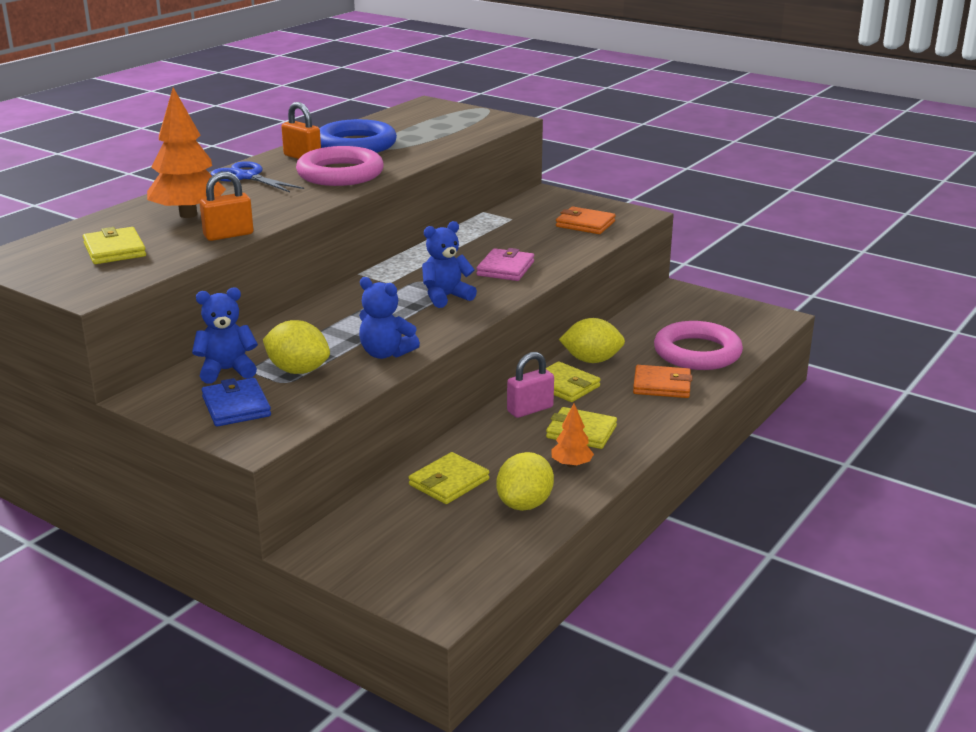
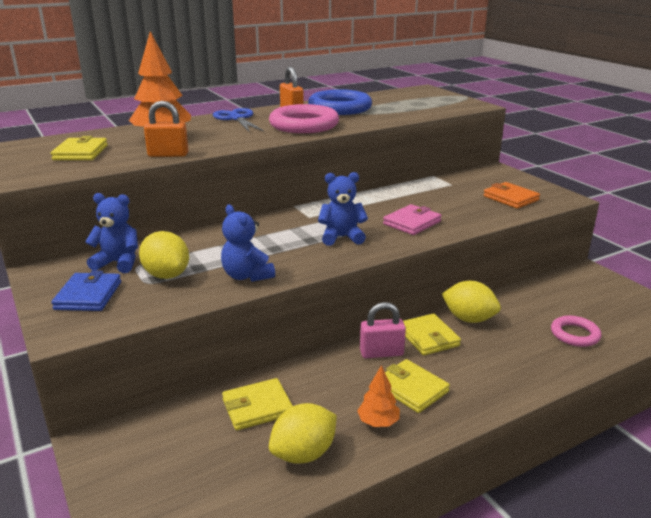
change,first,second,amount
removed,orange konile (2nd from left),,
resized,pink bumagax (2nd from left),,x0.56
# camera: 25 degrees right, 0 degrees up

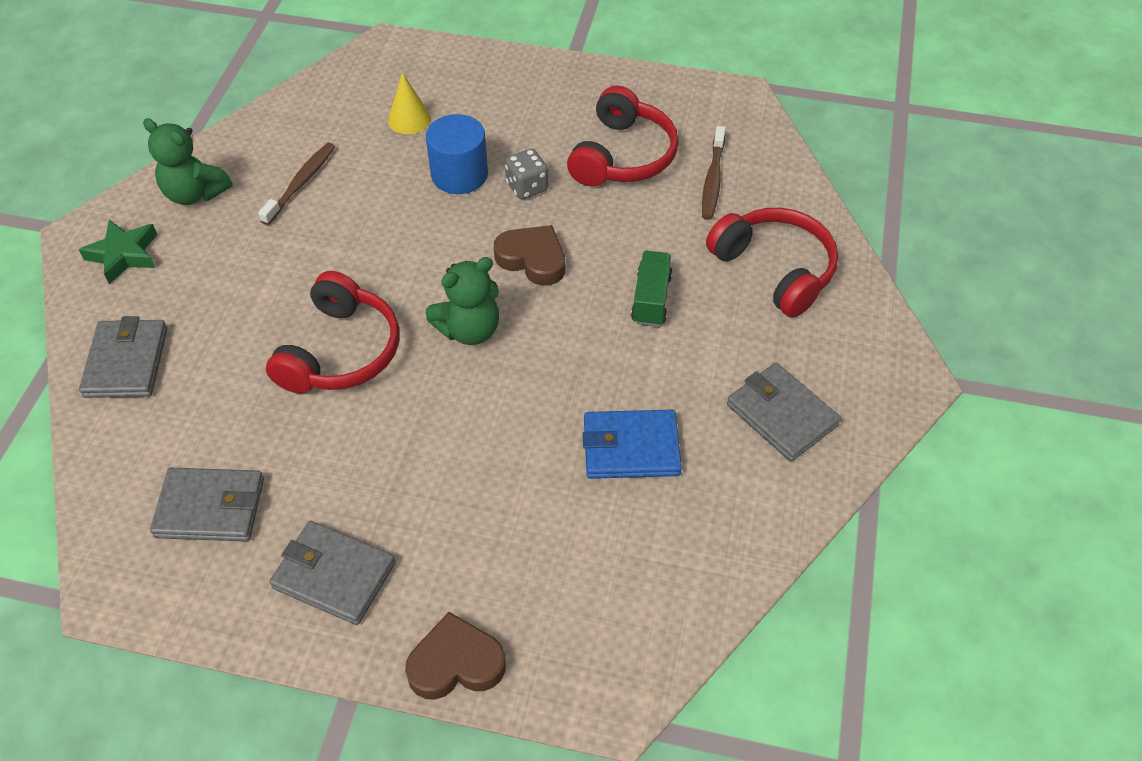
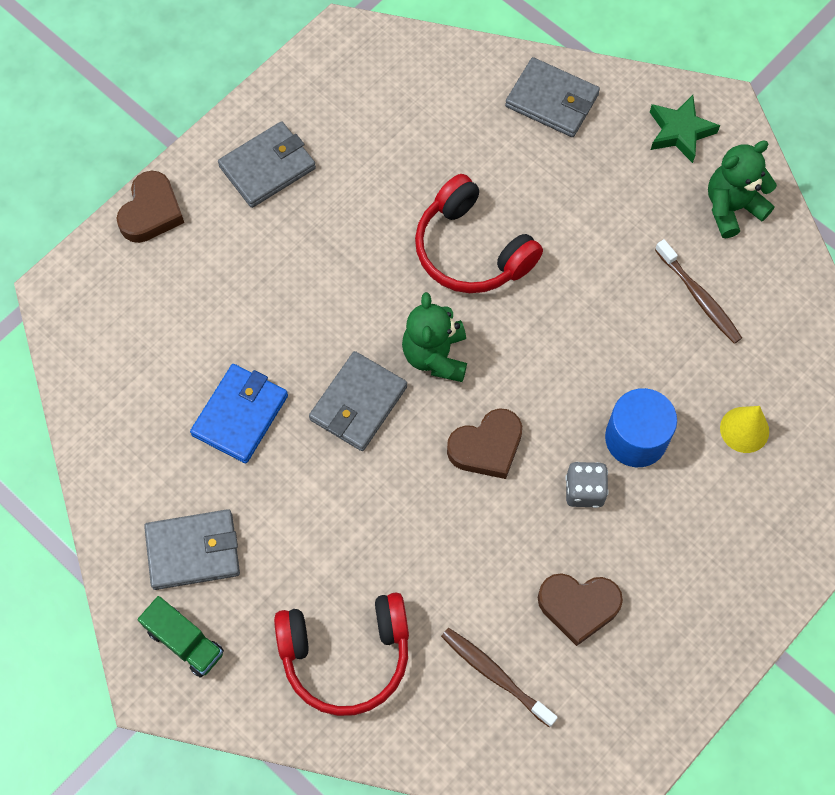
change,first,second,amount
moved,grey konile (2nd from left in the first image),grey konile (3rd from left),
moved,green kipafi,,
replaced,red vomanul (2nd from left),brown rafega (3rd from left),
# camera: 120 degrees right, 15 degrees up

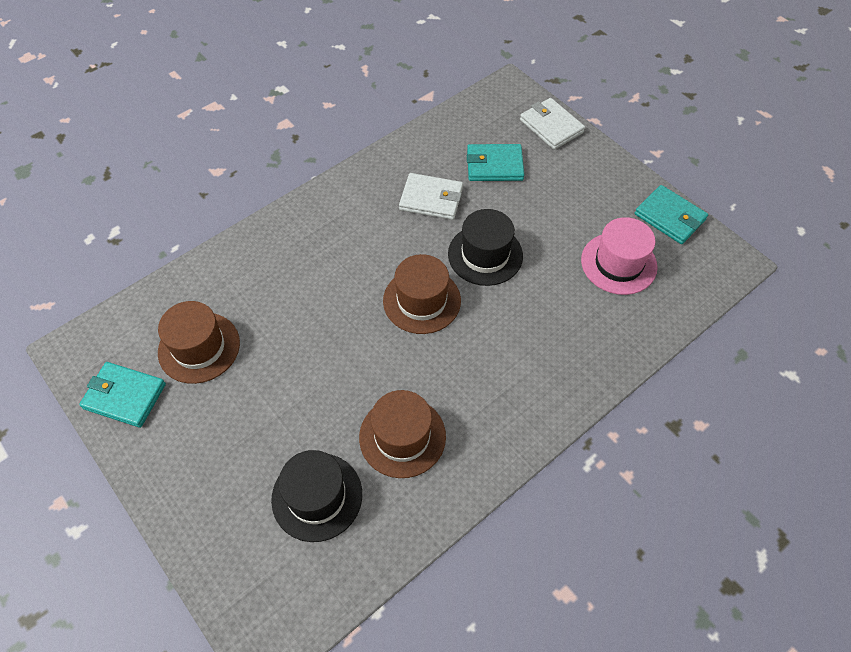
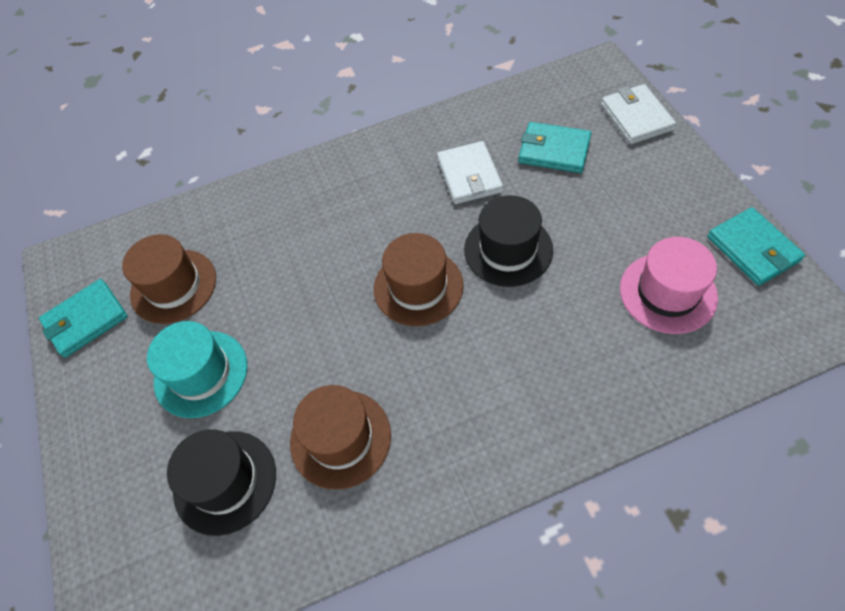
change,first,second,amount
added,,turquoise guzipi,
turned,turquoise konile (1st from left),,75 degrees counterclockwise
turned,white konile (1st from left),,45 degrees clockwise
# camera: 25 degrees right, 0 degrees up

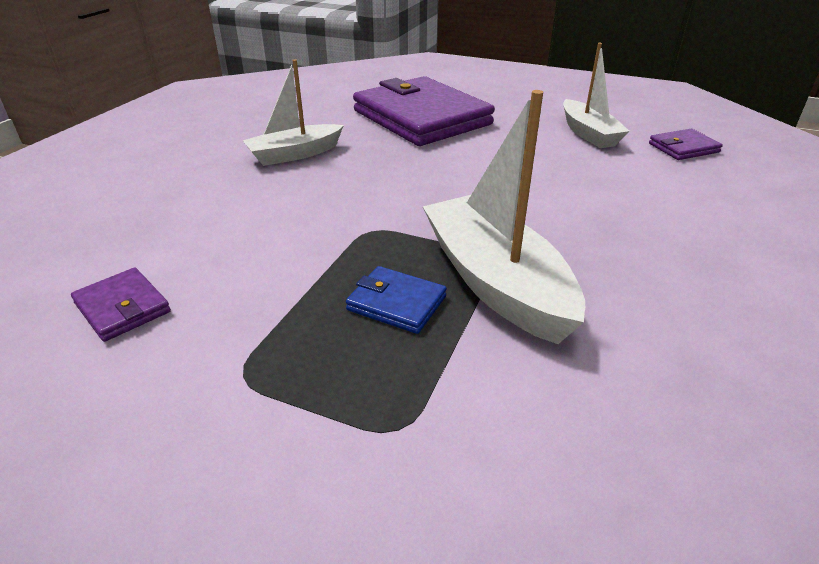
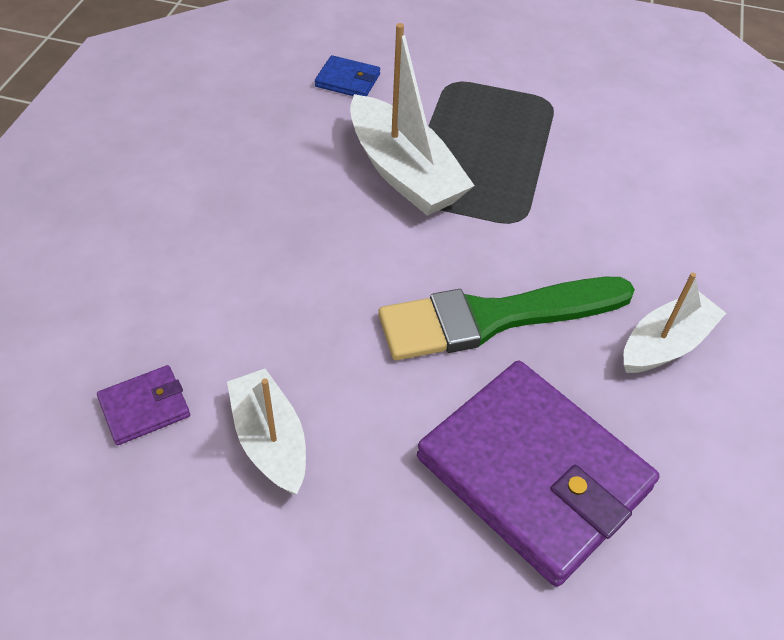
change,first,second,amount
removed,purple konile (1st from left),,
added,,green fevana,
moved,blue konile,,
# camera: 170 degrees right, 15 degrees up

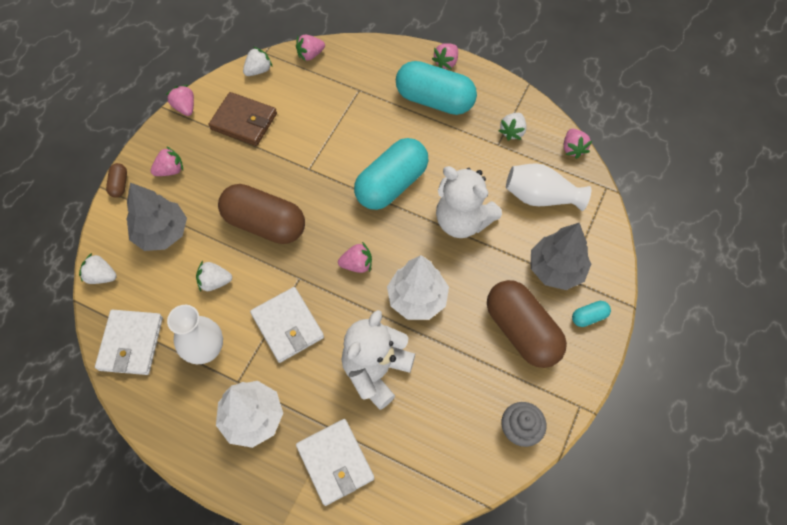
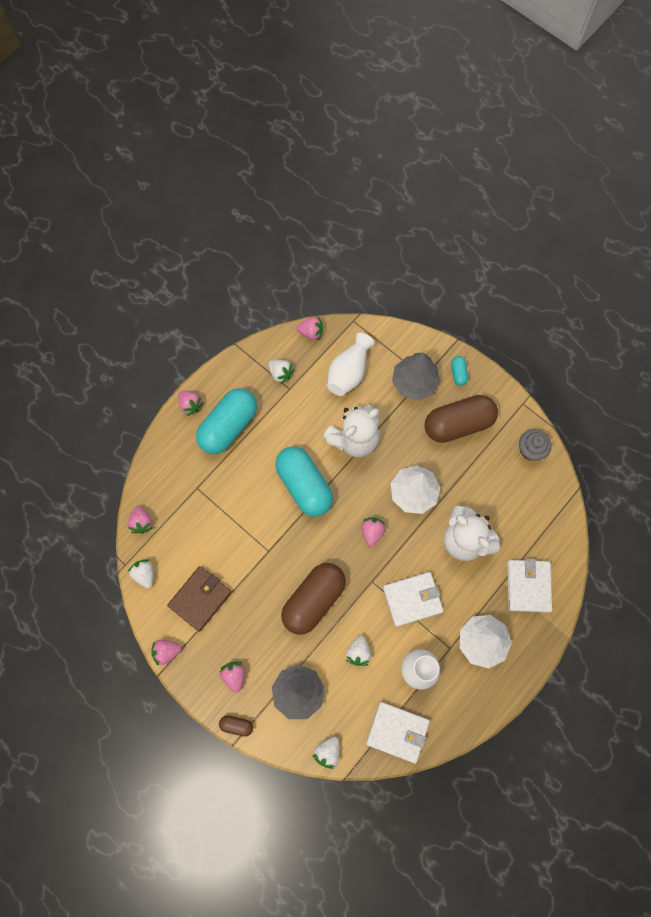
change,first,second,amount
turned,white konile (3rd from left),,75 degrees counterclockwise
# camera: 75 degrees left, 10 degrees up

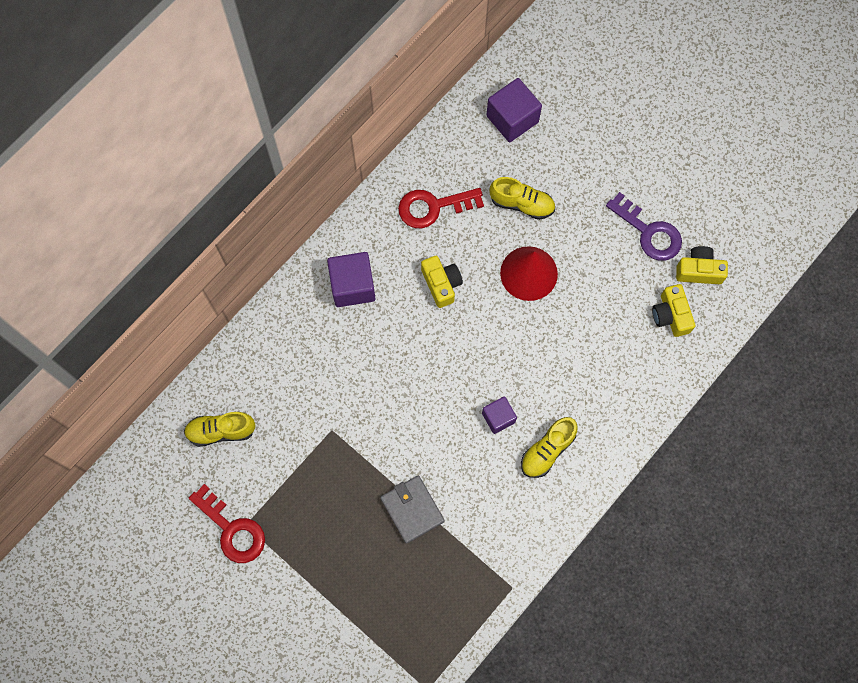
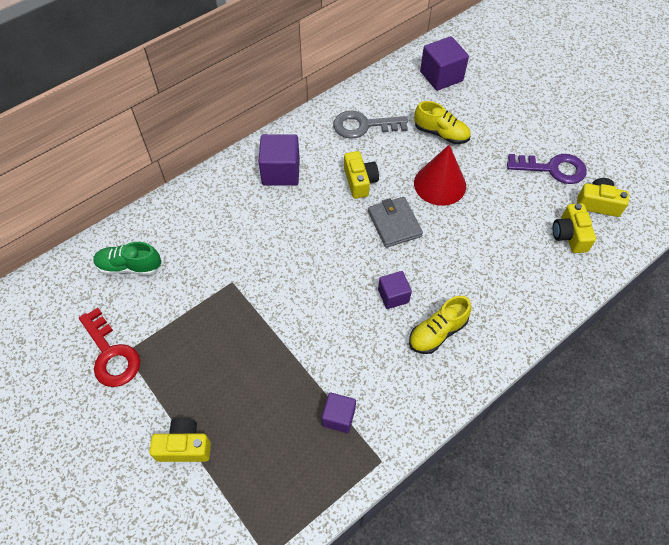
change,first,second,amount
added,,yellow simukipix (1st from left),
added,,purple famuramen (2nd from left),
moved,grey konile,,
recoloured,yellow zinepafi (1st from left),green zinepafi,
recoloured,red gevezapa (2nd from left),grey gevezapa,
turned,purple gevezapa,,45 degrees counterclockwise
# camera: 10 degrees right, 15 degrees down

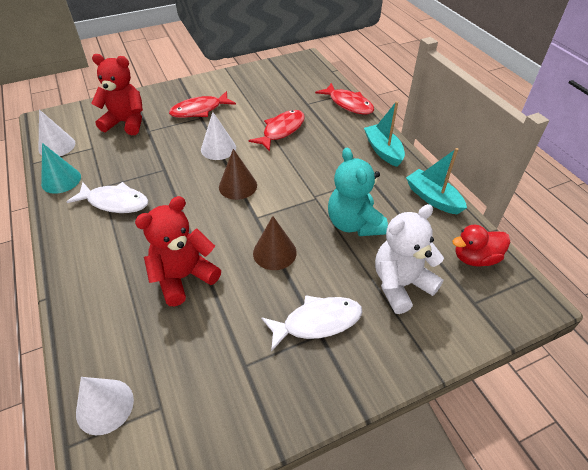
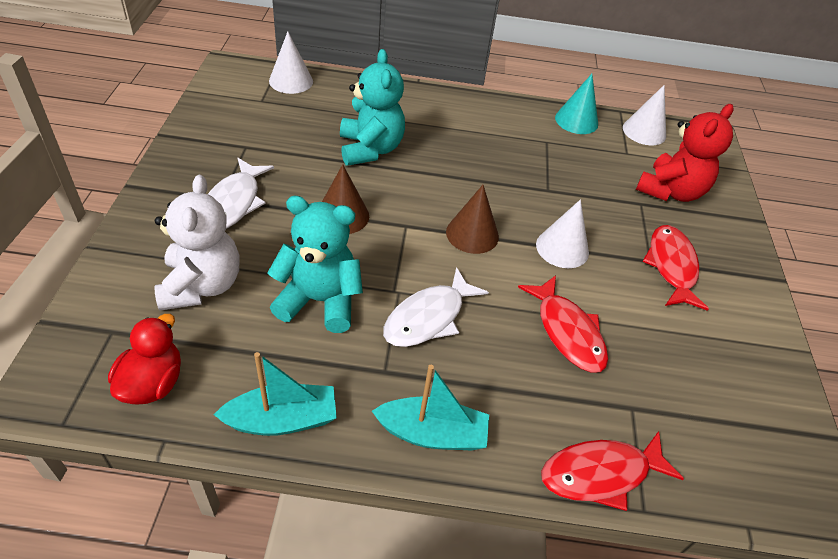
change,first,second,amount
moved,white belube (1st from left in the first image),white belube (2nd from left),
recoloured,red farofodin (2nd from left),turquoise farofodin (2nd from left),
# camera: 115 degrees right, 0 degrees up

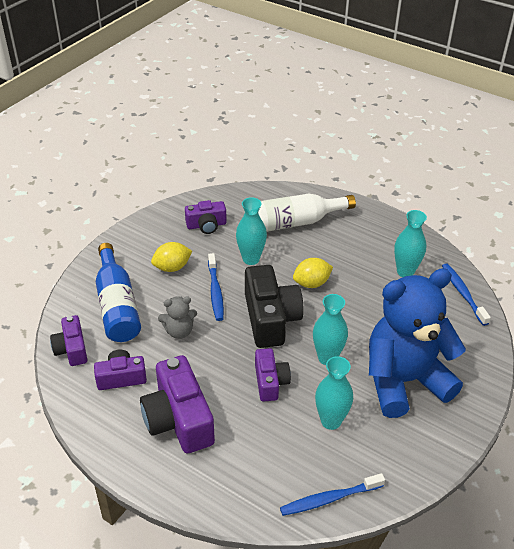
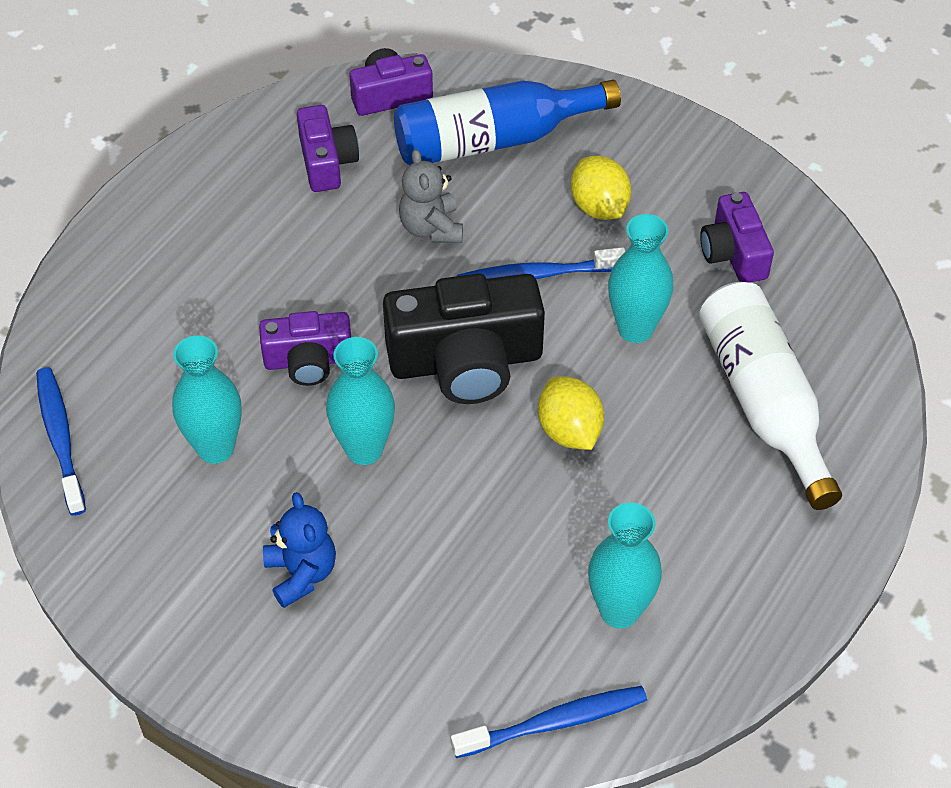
change,first,second,amount
removed,purple simukipix (3rd from left),,
resized,blue farofodin,,x0.41
# camera: 90 degrees right, 10 degrees up

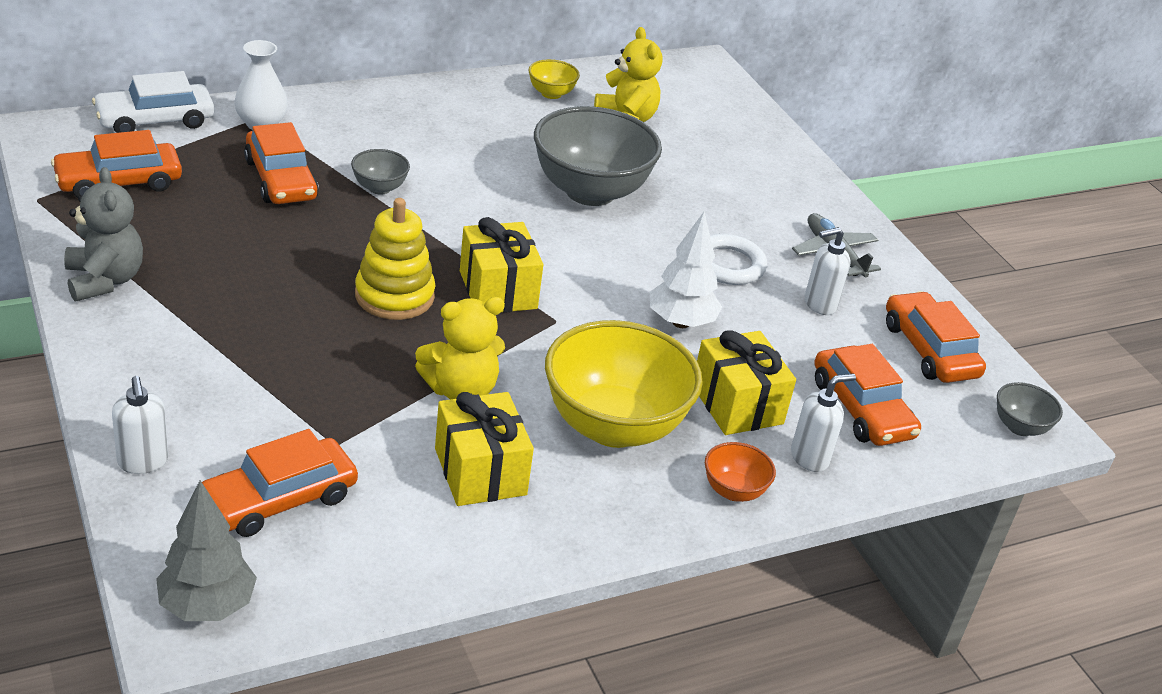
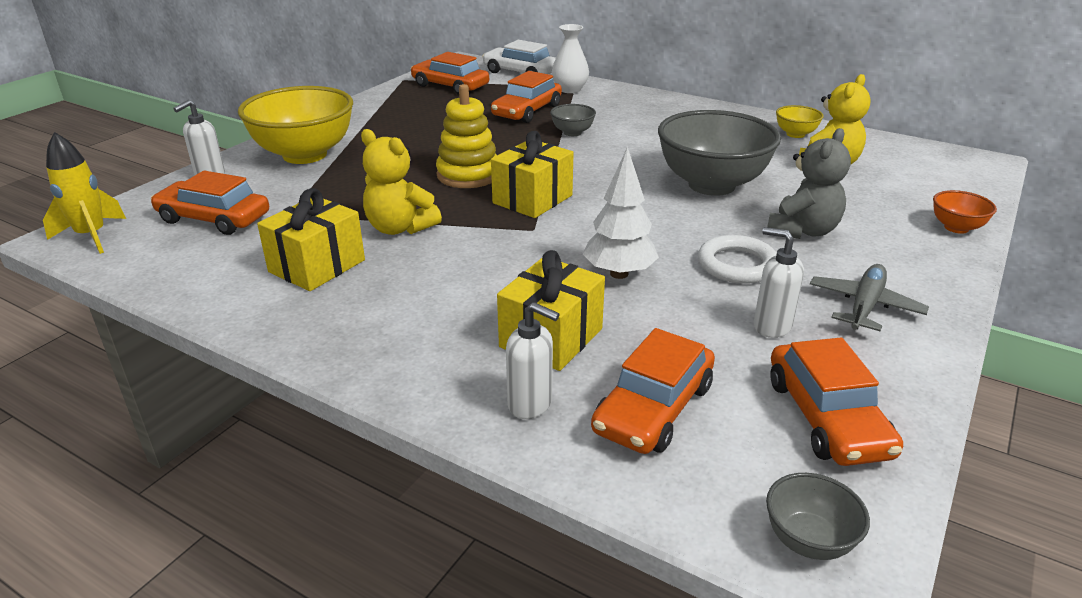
change,first,second,amount
moved,grey farofodin,,
moved,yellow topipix (2nd from left in the first image),yellow topipix (1st from left),
moved,orange topipix,,
replaced,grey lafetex,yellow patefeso,
turned,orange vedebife (5th from left),,135 degrees clockwise
# camera: 60 degrees right, 5 degrees down

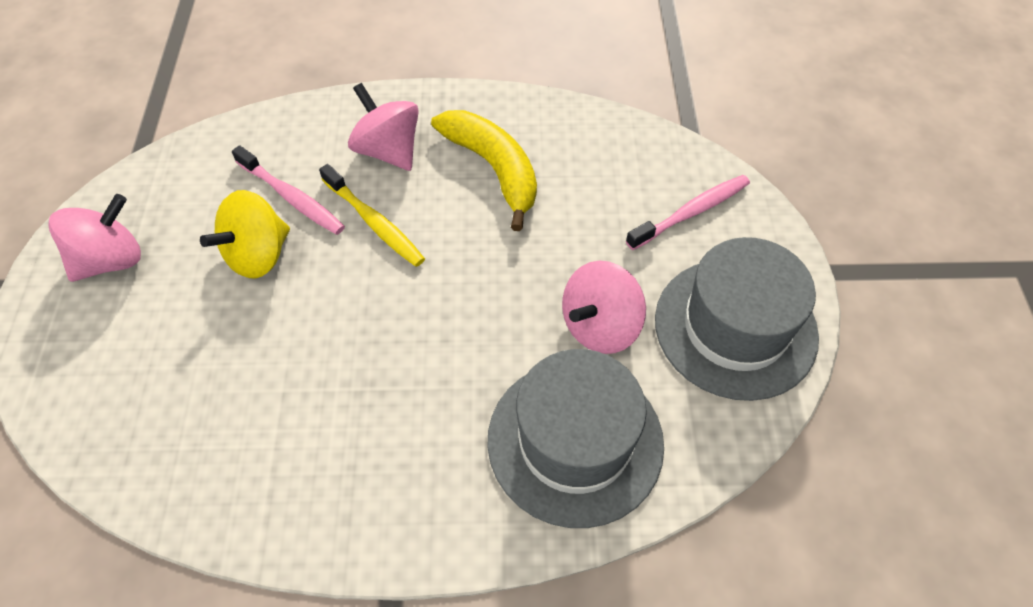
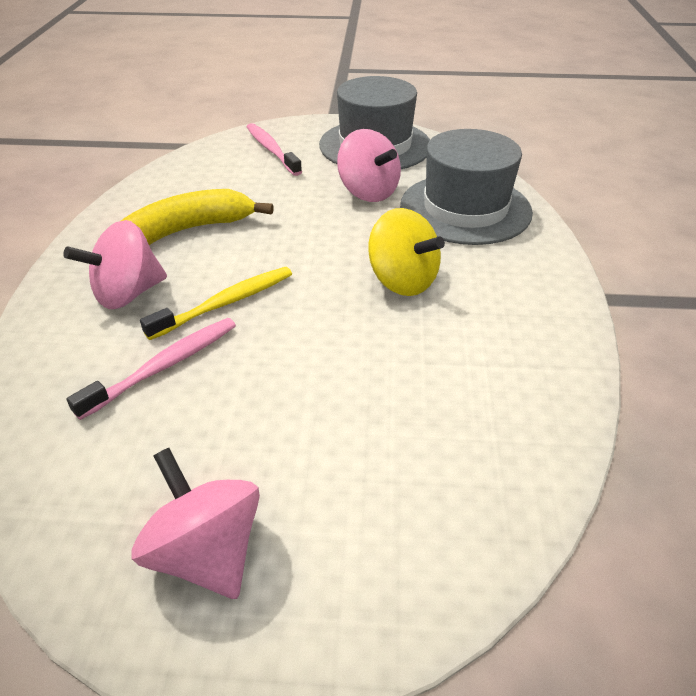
change,first,second,amount
moved,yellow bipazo,,
# camera: 85 degrees left, 15 degrees down

